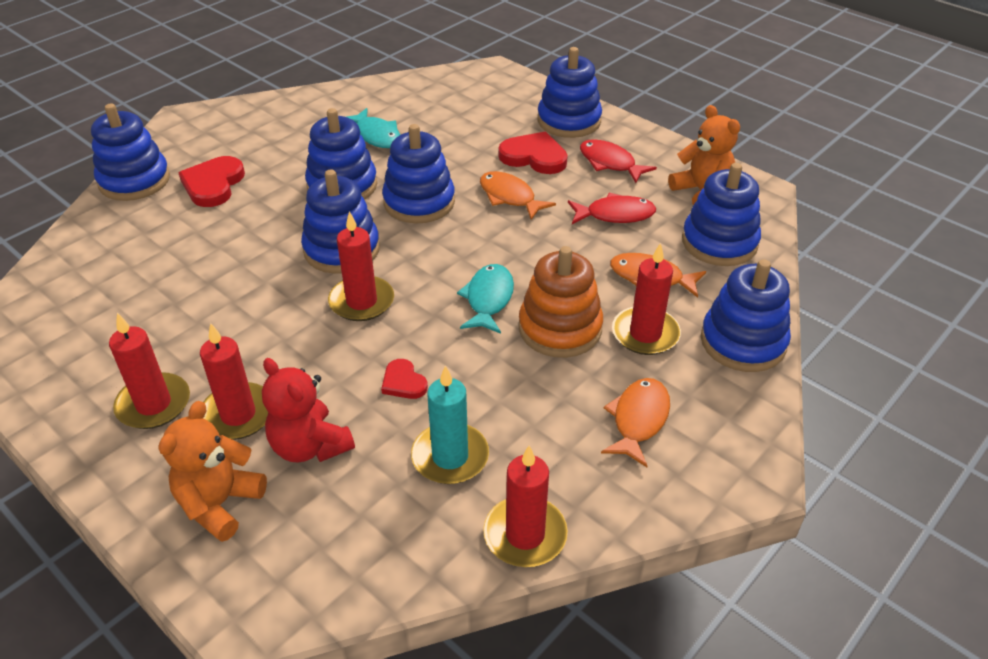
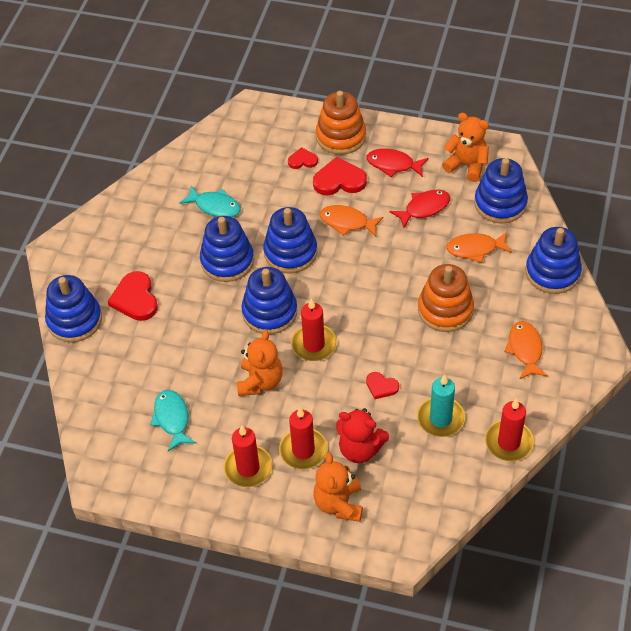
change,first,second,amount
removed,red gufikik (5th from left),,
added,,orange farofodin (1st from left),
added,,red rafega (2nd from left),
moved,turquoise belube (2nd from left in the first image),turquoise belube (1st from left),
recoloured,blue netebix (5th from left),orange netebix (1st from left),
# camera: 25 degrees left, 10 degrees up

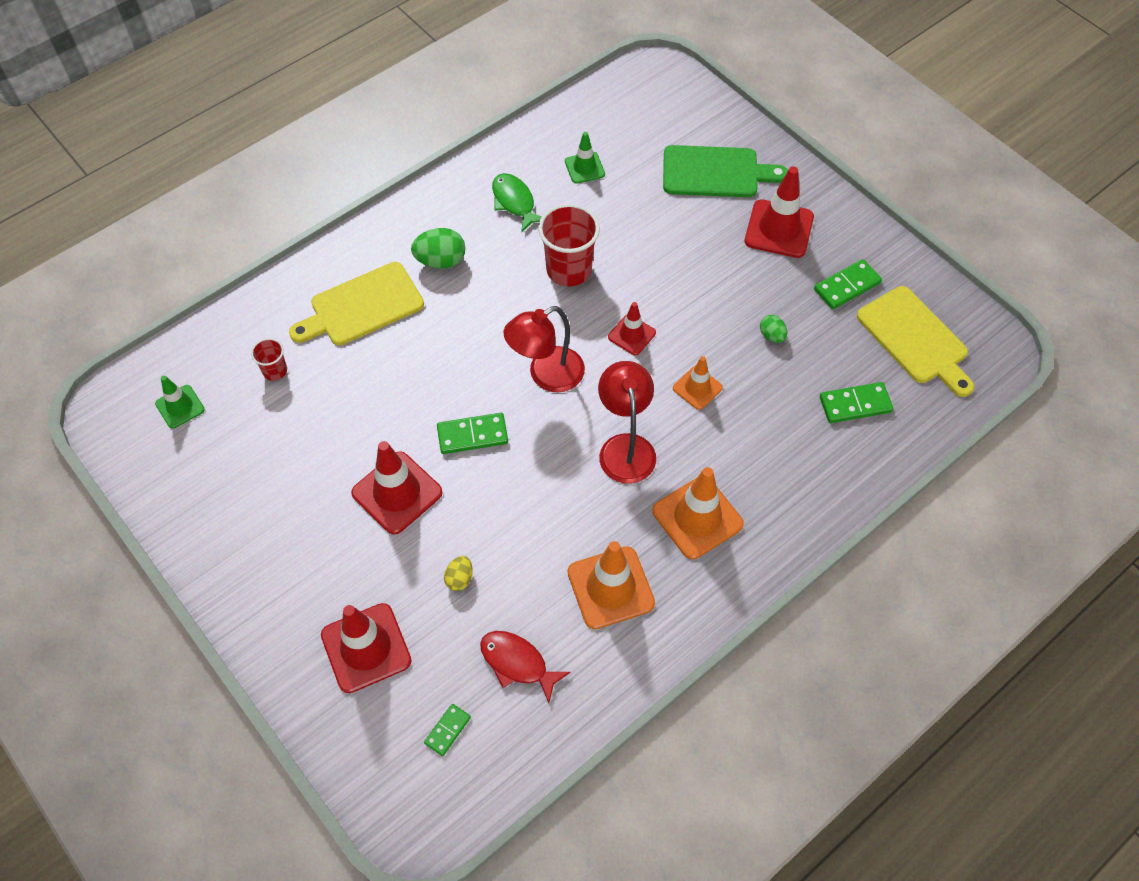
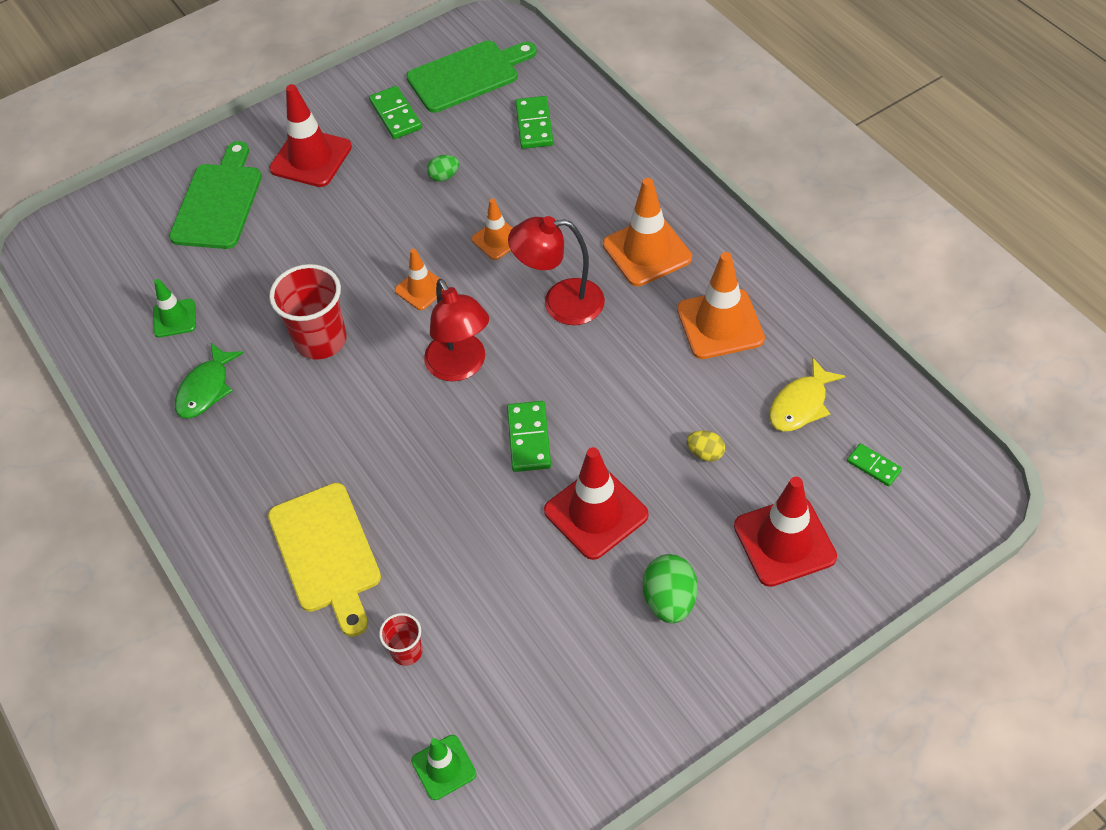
change,first,second,amount
moved,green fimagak (1st from left in the first image),green fimagak (2nd from left),
recoloured,red belube,yellow belube,
recoloured,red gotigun (3rd from left),orange gotigun (1st from left),
recoloured,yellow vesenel (2nd from left),green vesenel (2nd from left),
turned,green belube,,45 degrees counterclockwise
# camera: 80 degrees left, 5 degrees down

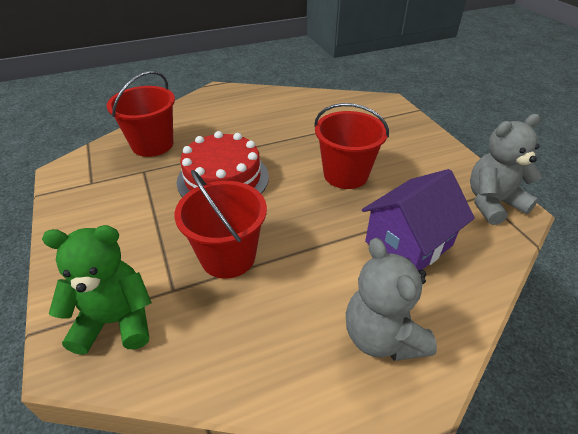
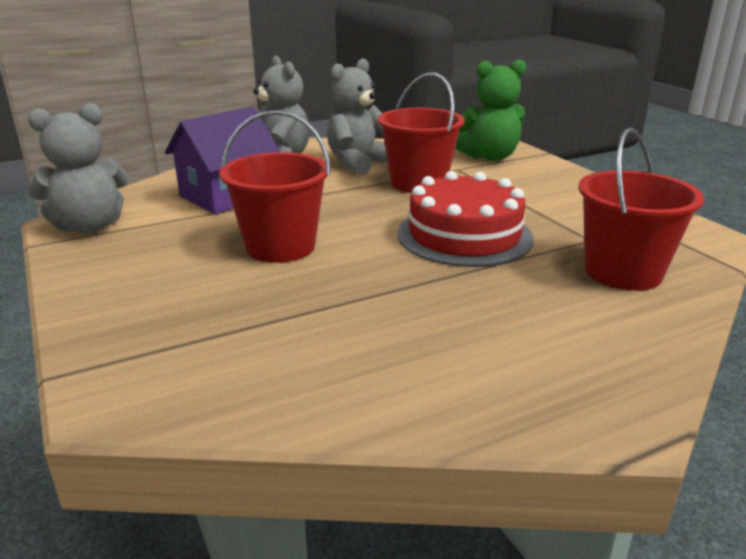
change,first,second,amount
added,,grey farofodin (3rd from left),
# camera: 175 degrees right, 15 degrees down

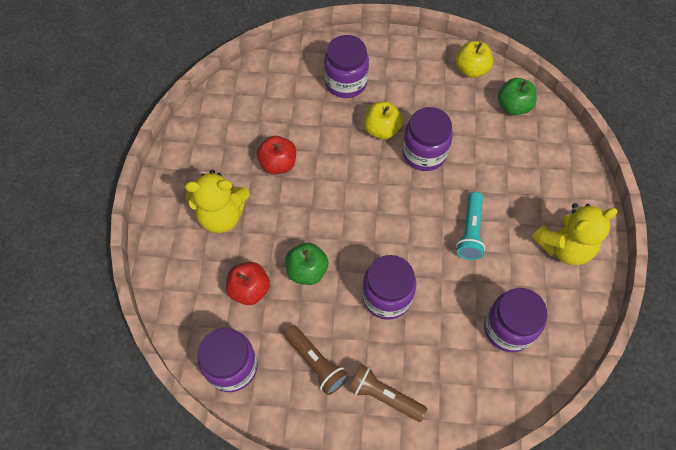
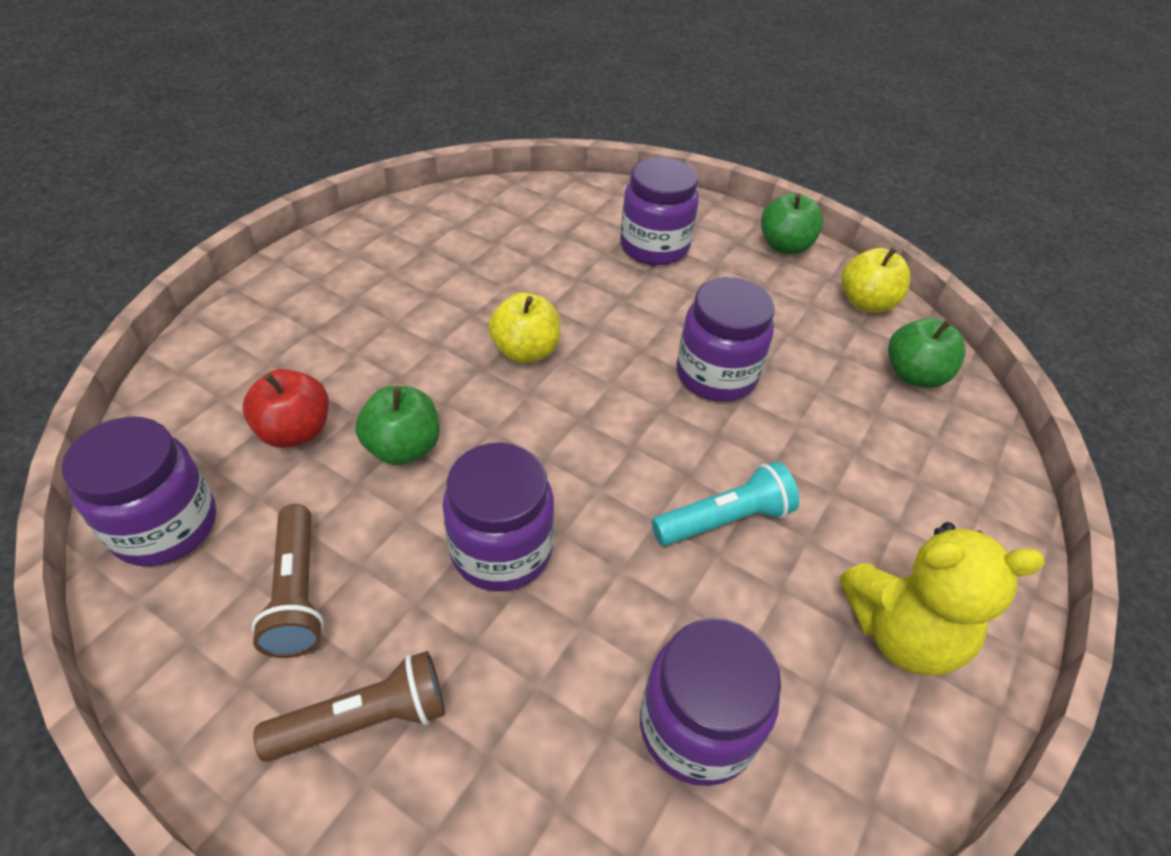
change,first,second,amount
removed,yellow farofodin (1st from left),,
removed,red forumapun (2nd from left),,
added,,green forumapun (2nd from left),
moved,yellow forumapun (1st from left),,
turned,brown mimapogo (2nd from left),,105 degrees clockwise
turned,turquoise mimapogo,,150 degrees counterclockwise
# camera: 25 degrees right, 15 degrees down

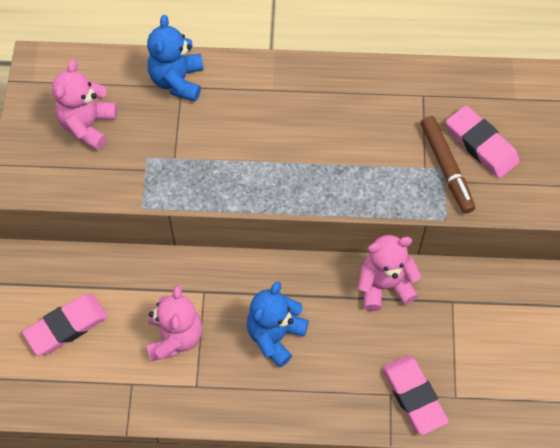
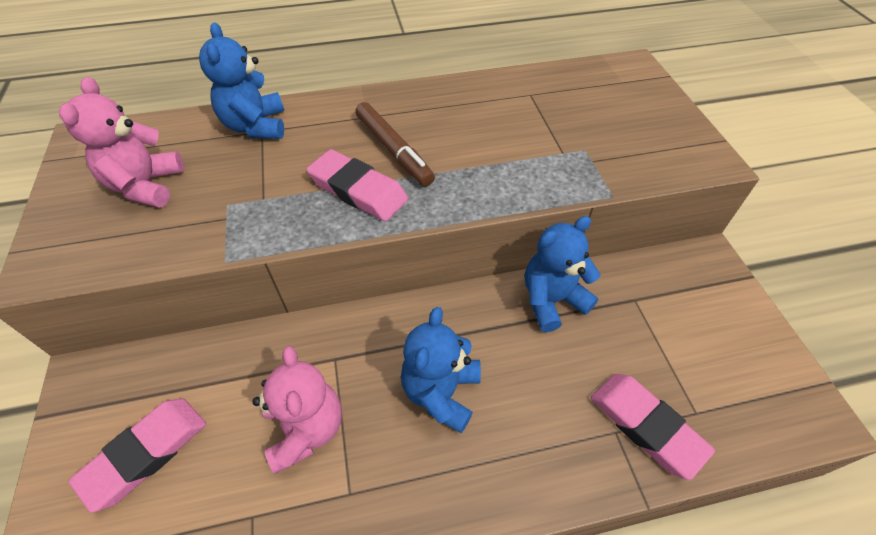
change,first,second,amount
moved,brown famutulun,,
moved,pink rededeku (3rd from left in the first image),pink rededeku (2nd from left),
recoloured,pink farofodin (3rd from left),blue farofodin (3rd from left),
# camera: 15 degrees left, 10 degrees down

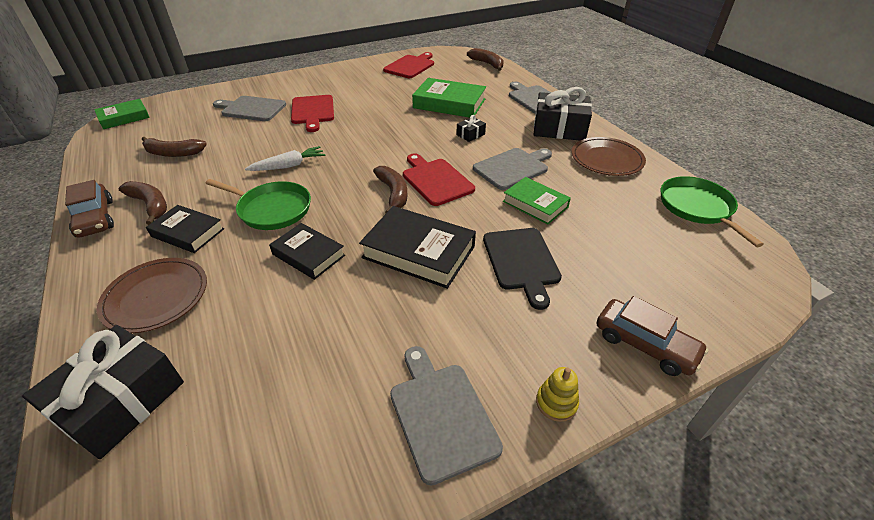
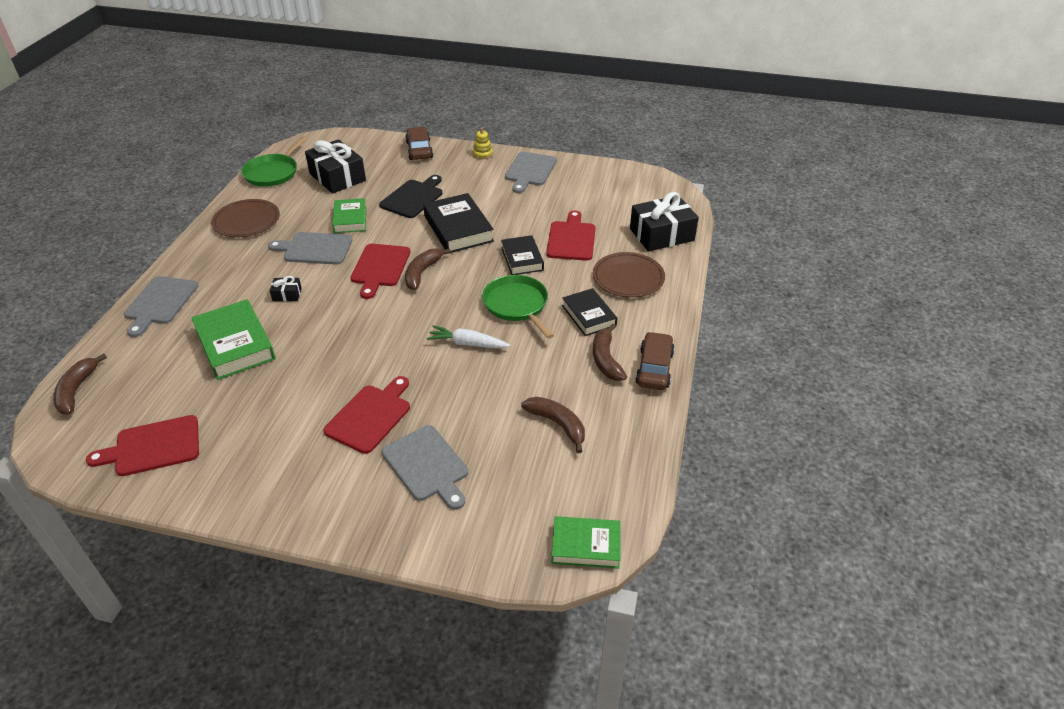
change,first,second,amount
added,,red vesenel (4th from left),
moved,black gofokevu (3rd from left in the first image),black gofokevu (2nd from left),
# camera: 140 degrees left, 0 degrees up

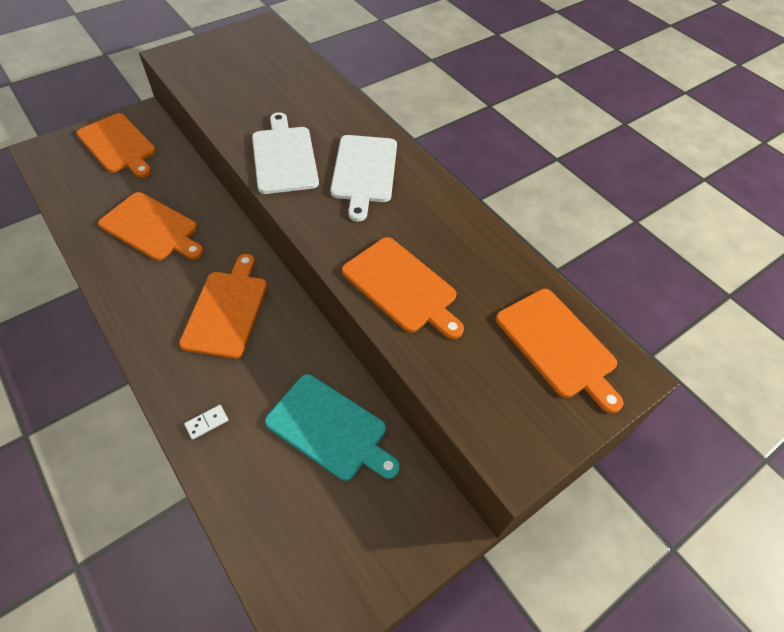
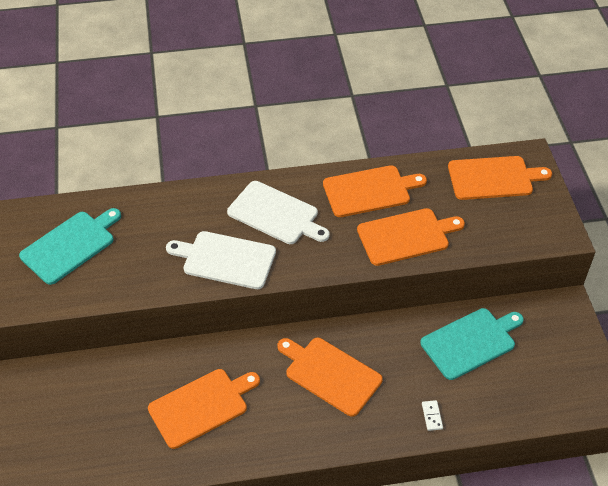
change,first,second,amount
added,,turquoise vesenel (1st from left),
moved,orange vesenel (1st from left in the first image),orange vesenel (3rd from left),
# camera: 60 degrees left, 5 degrees down

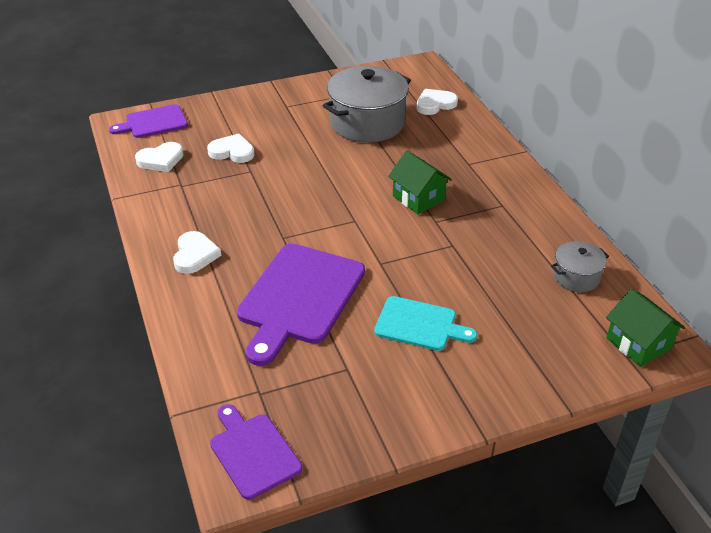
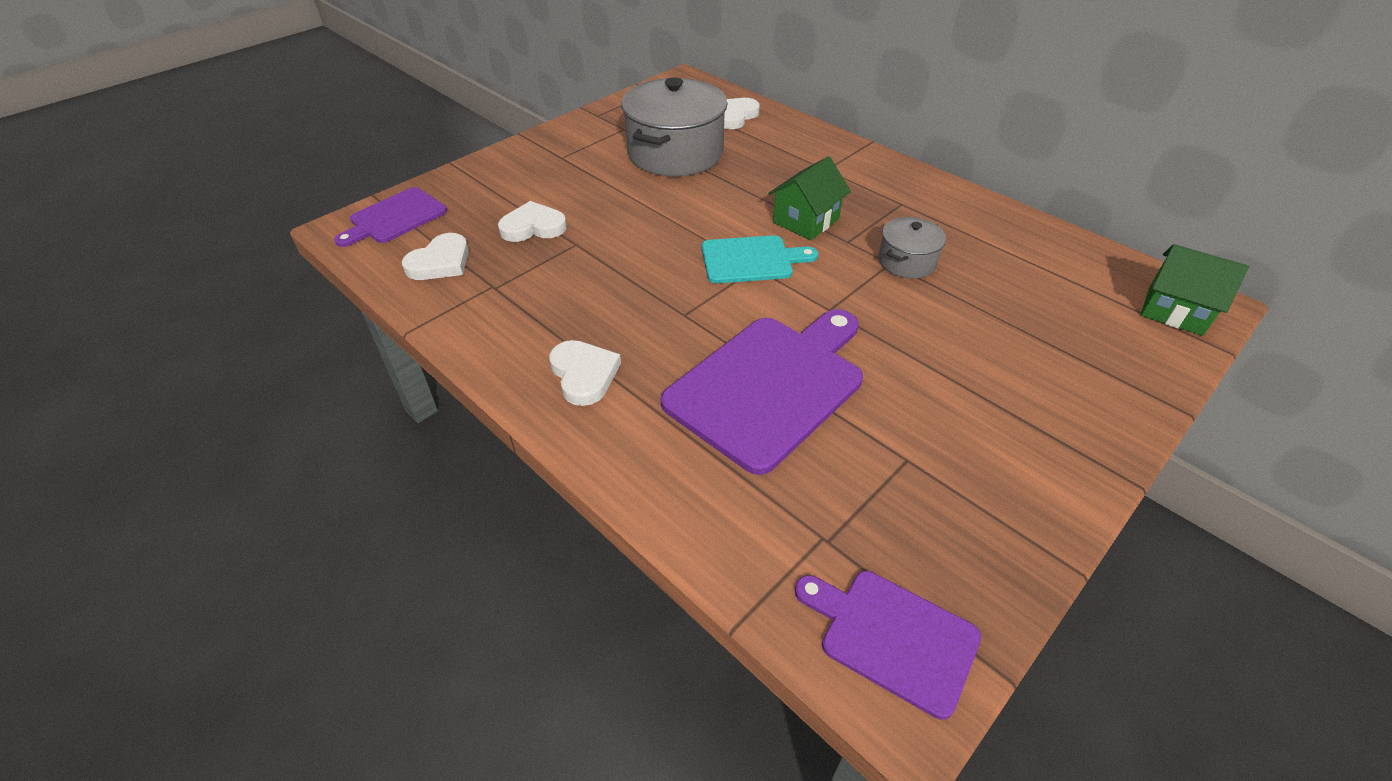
change,first,second,amount
moved,turquoise vesenel,,
moved,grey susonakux (2nd from left),,
turned,purple vesenel (3rd from left in the first image),purple vesenel (2nd from left),135 degrees counterclockwise
turned,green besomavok (1st from left),,75 degrees counterclockwise
# camera: 25 degrees left, 5 degrees up

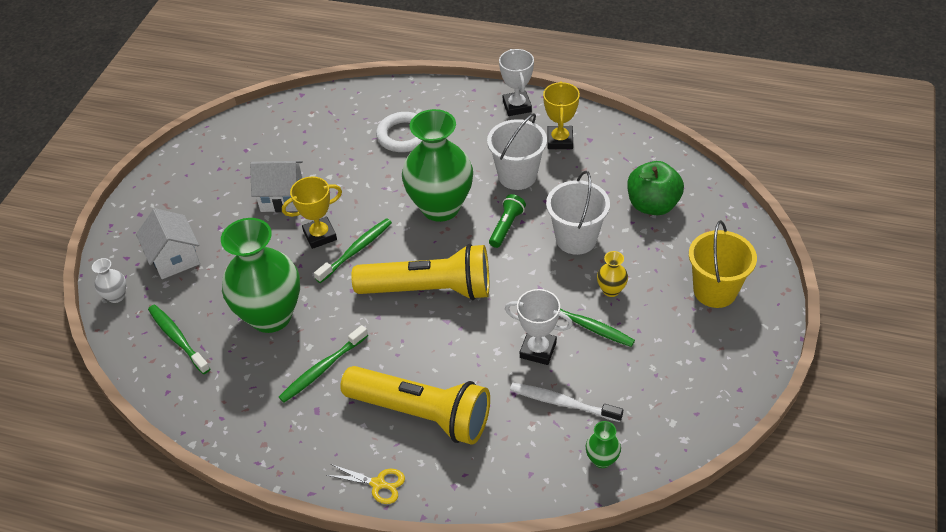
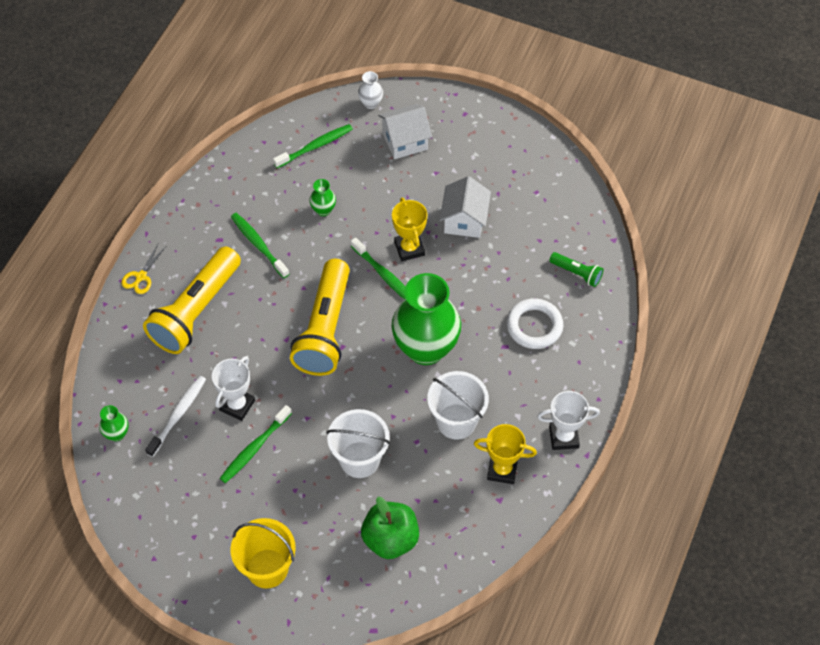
change,first,second,amount
removed,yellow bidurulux,,
moved,green mimapogo,,
resized,green bidurulux (1st from left in the first image),green bidurulux (2nd from left),x0.41
# camera: 95 degrees right, 10 degrees up

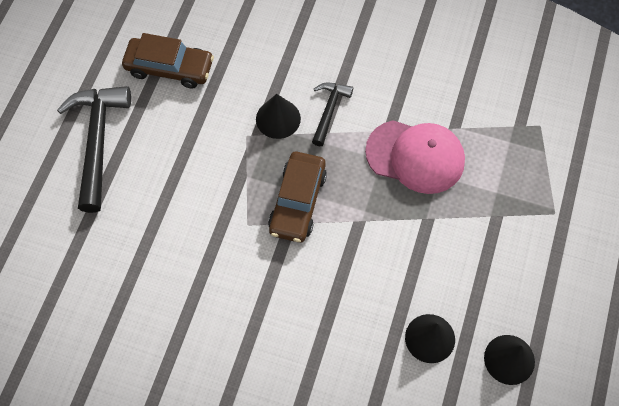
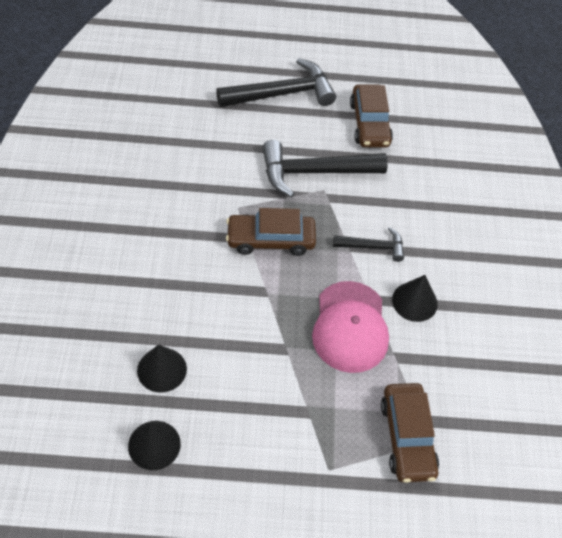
change,first,second,amount
added,,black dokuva (2nd from left),
added,,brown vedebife (3rd from left),
moved,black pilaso (1st from left in the first image),black pilaso (3rd from left),
# camera: 70 degrees right, 10 degrees down

